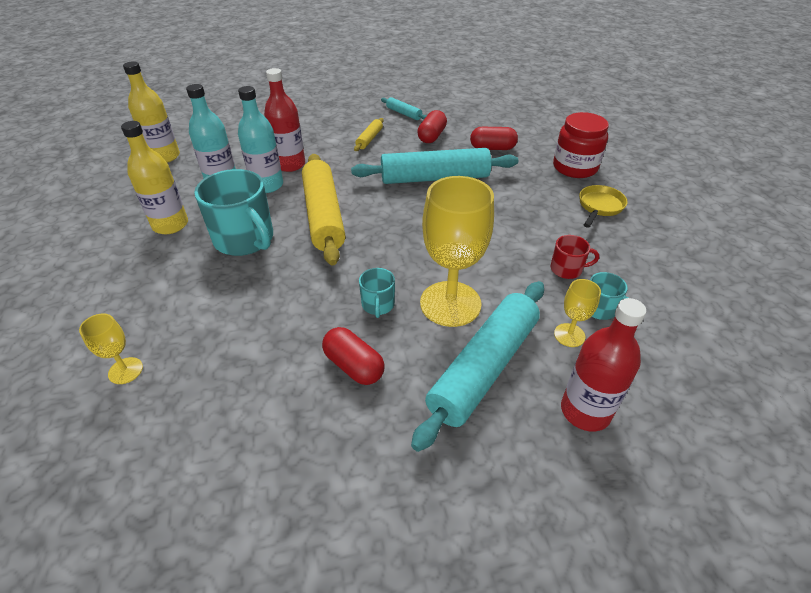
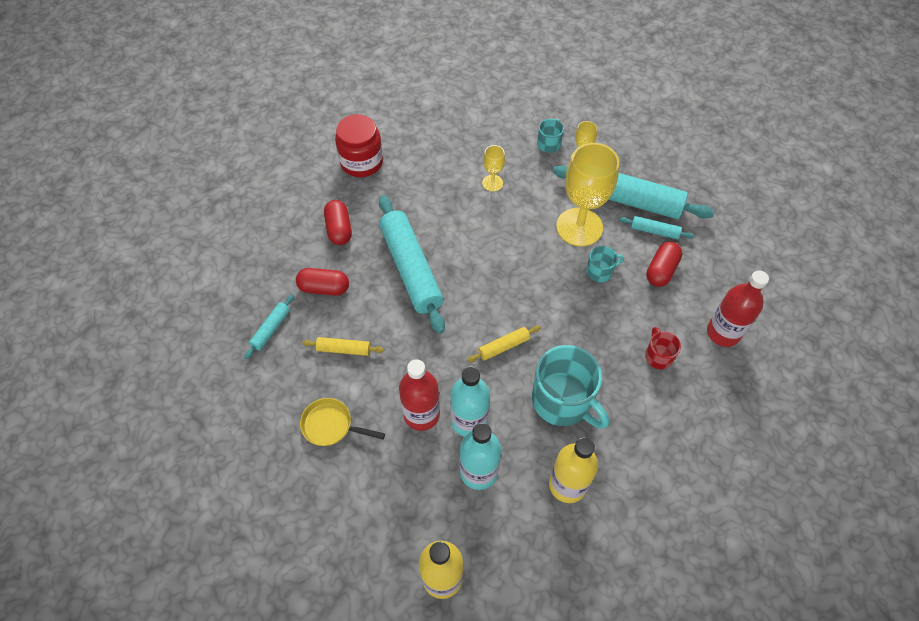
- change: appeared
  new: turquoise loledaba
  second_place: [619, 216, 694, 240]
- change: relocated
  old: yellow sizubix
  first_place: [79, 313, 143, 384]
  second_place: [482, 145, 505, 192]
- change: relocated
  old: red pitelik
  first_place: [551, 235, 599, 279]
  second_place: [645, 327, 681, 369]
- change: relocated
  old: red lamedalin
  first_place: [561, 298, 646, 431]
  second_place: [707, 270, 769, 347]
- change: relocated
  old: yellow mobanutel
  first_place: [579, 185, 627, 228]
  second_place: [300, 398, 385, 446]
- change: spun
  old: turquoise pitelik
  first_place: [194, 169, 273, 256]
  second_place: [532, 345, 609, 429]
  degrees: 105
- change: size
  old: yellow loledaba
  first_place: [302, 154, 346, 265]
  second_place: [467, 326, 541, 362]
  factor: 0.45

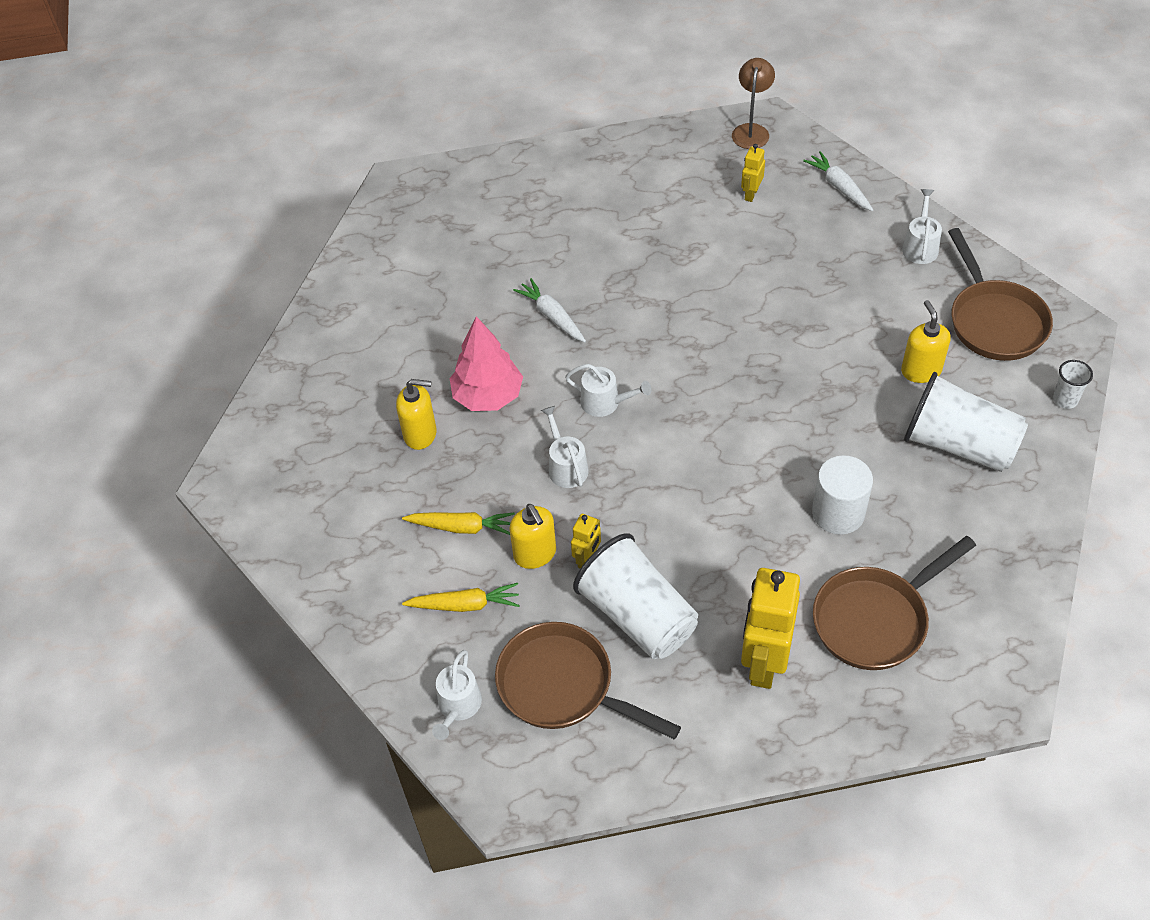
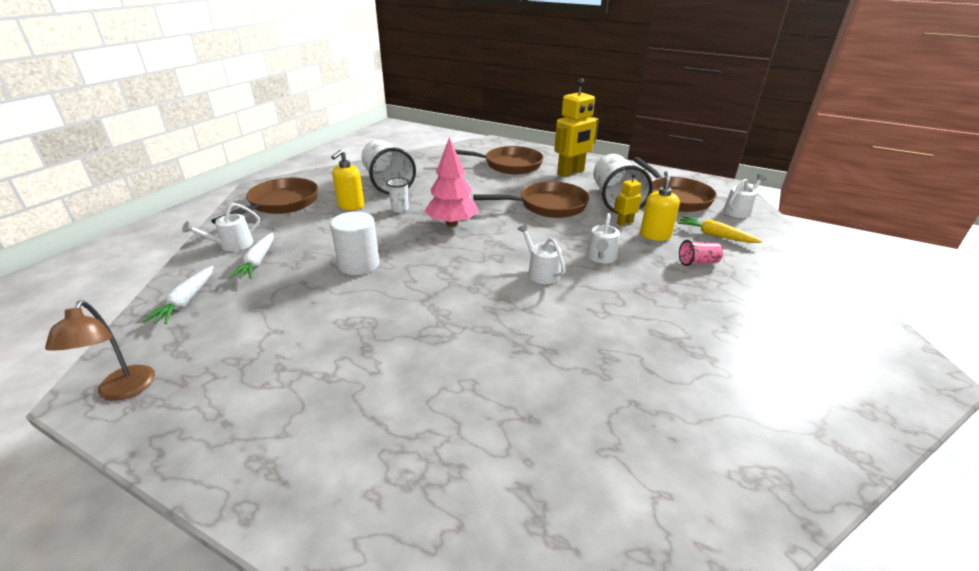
- change: missing
  old: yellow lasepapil
  first_place: [396, 379, 437, 450]
- change: missing
  old: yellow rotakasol
  first_place: [741, 144, 765, 202]
- change: appeared
  new: brown mobanutel
  second_place: [473, 181, 589, 218]
- change: relocated
  old: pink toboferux
  first_place: [450, 316, 523, 411]
  second_place: [425, 137, 479, 227]
- change: relocated
  old: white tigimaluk
  first_place: [513, 278, 586, 342]
  second_place: [229, 232, 274, 279]
- change: relocated
  old: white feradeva
  first_place: [812, 455, 873, 535]
  second_place: [330, 211, 380, 275]
- change: relocated
  old: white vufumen
  first_place: [1053, 360, 1093, 409]
  second_place: [386, 178, 409, 213]
- change: exchanged
  old: yellow tigimaluk
  new: pink vufumen
  first_place: [402, 512, 515, 535]
  second_place: [679, 240, 723, 266]
- change: spun
  old: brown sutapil
  first_place: [732, 58, 775, 149]
  second_place: [45, 301, 155, 401]
  degrees: -60

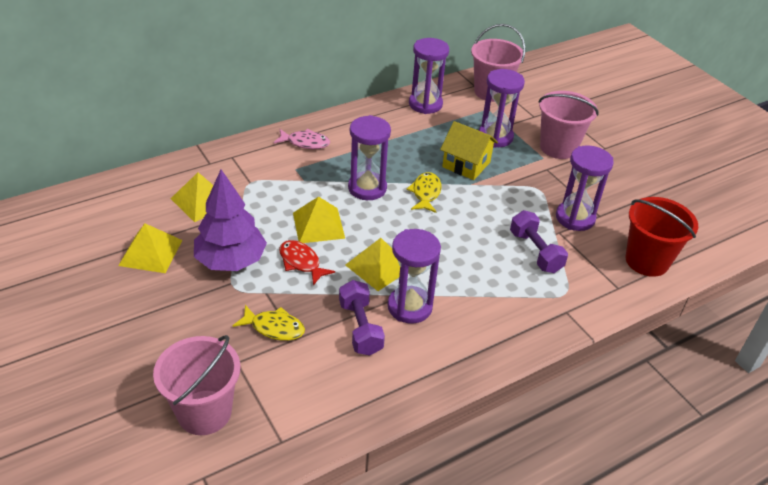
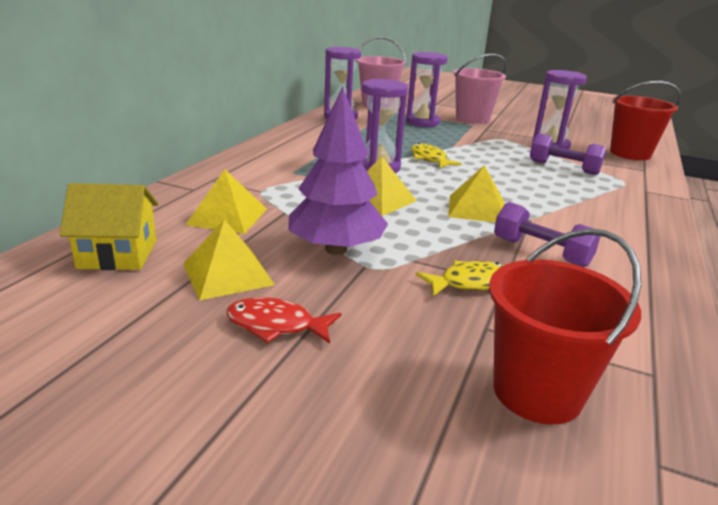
- change: missing
  old: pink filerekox
  first_place: [273, 129, 330, 149]
- change: missing
  old: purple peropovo
  first_place: [388, 229, 441, 324]
- change: relocated
  old: red filerekox
  first_place: [279, 240, 335, 286]
  second_place: [226, 297, 341, 344]
- change: relocated
  old: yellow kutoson
  first_place: [440, 121, 498, 180]
  second_place: [60, 183, 158, 270]
- change: colour
  old: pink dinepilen
  new: red dinepilen
  first_place: [153, 335, 240, 435]
  second_place: [489, 228, 641, 425]

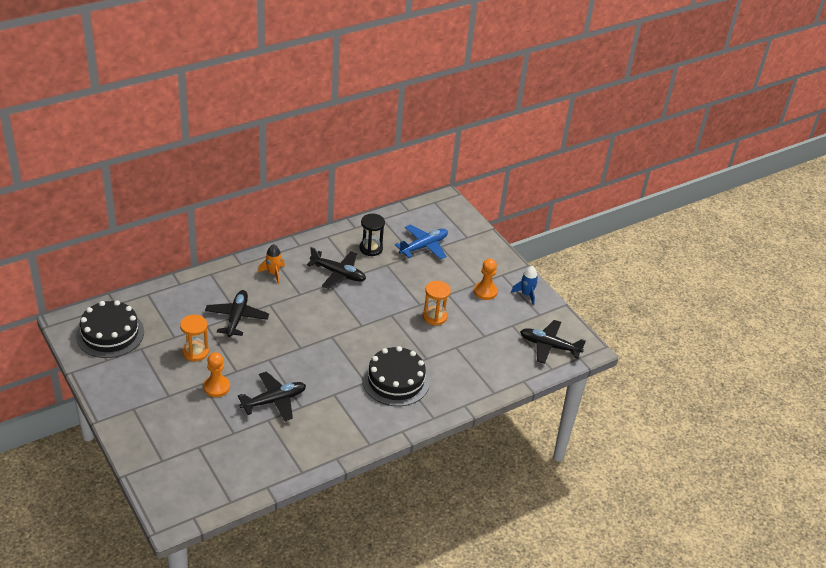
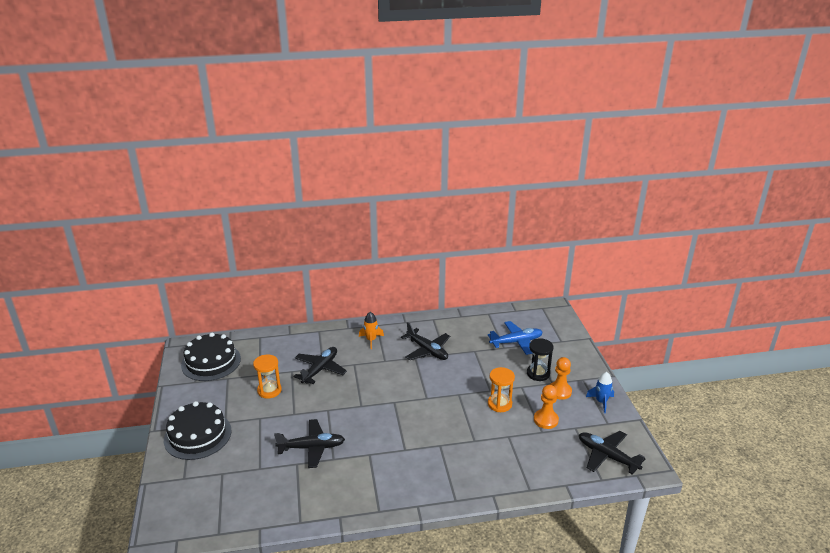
- change: relocated
  old: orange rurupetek
  first_place: [203, 352, 230, 397]
  second_place: [534, 385, 559, 429]
- change: relocated
  old: black peropovo
  first_place: [360, 214, 385, 256]
  second_place: [527, 338, 553, 381]
- change: relocated
  old: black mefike
  first_place: [363, 346, 430, 406]
  second_place: [164, 401, 232, 460]

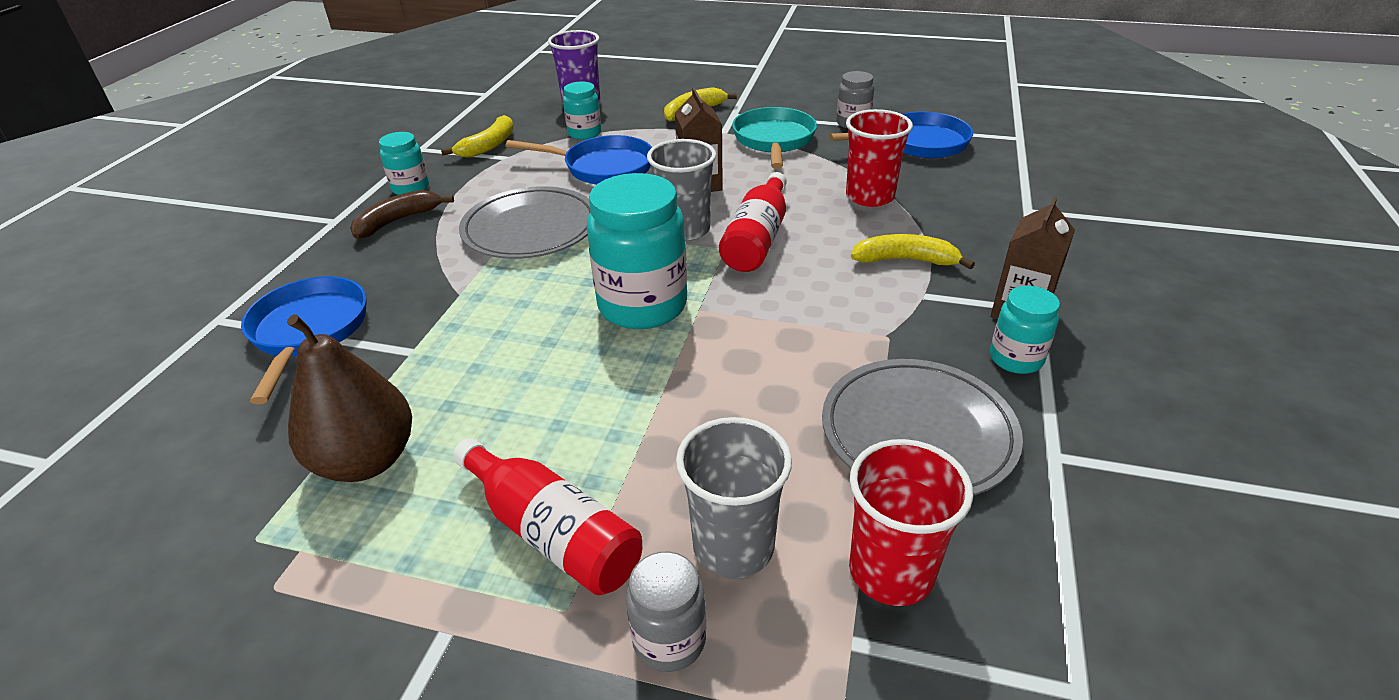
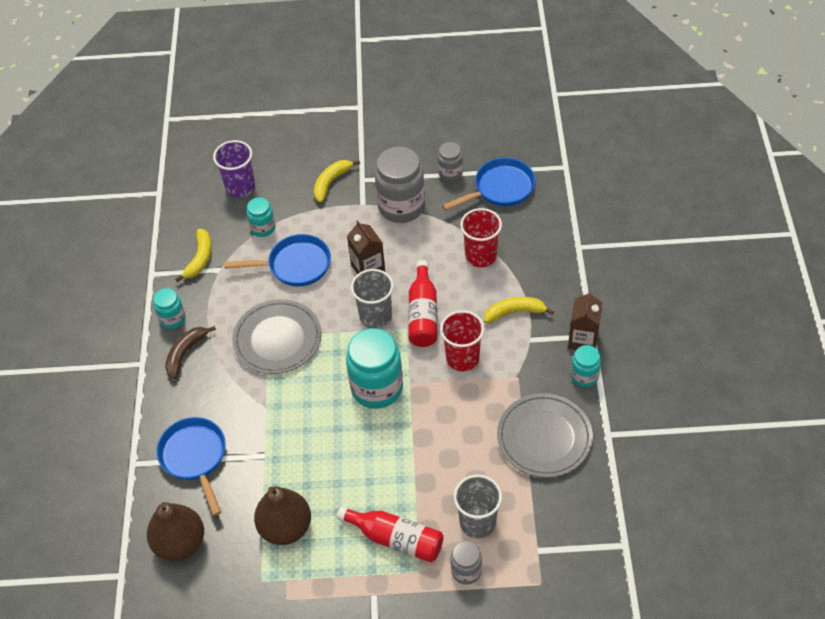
- change: appeared
  new: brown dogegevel
  second_place: [147, 502, 204, 561]
- change: relocated
  old: red vufumen
  first_place: [849, 439, 973, 606]
  second_place: [440, 310, 484, 371]
- change: exchanged
  old: turquoise mobanutel
  new: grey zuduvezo
  first_place: [732, 107, 817, 169]
  second_place: [374, 147, 425, 223]

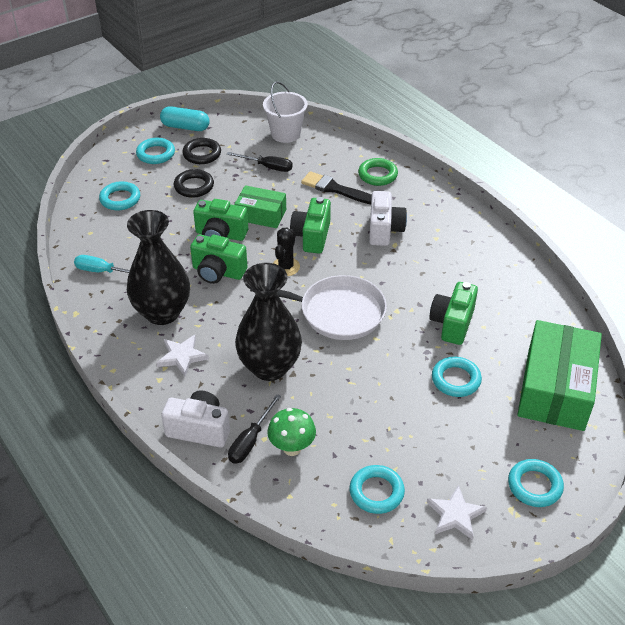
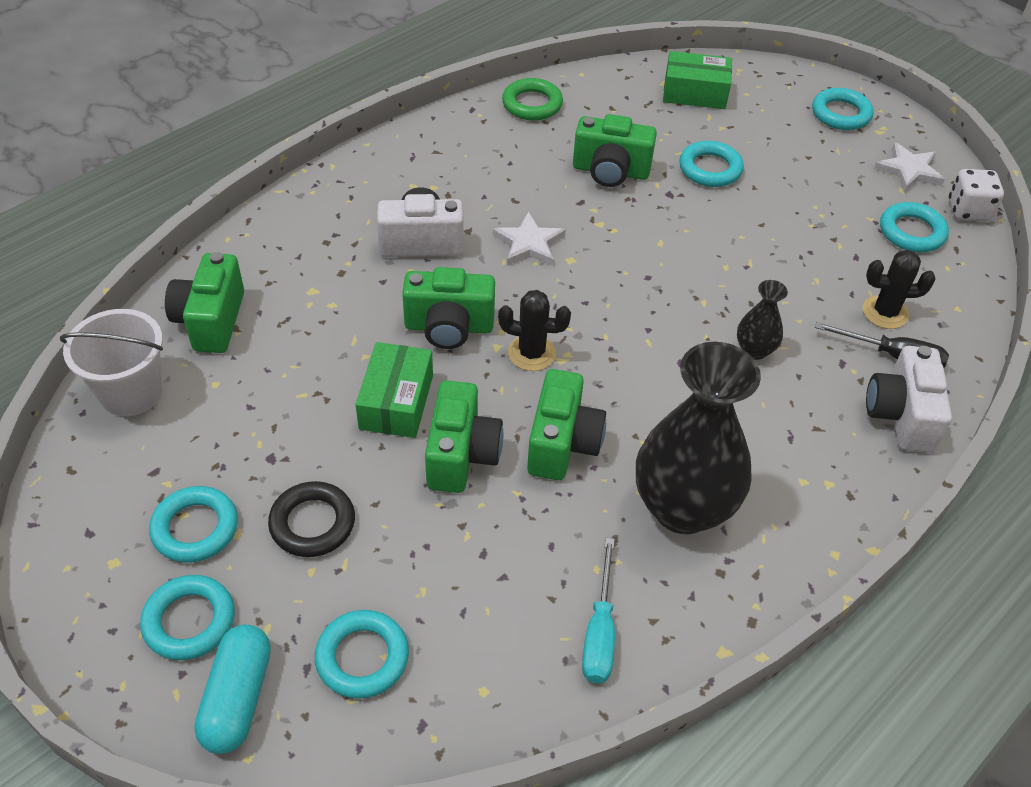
- change: missing
  old: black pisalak
  first_place: [227, 152, 293, 172]
- change: missing
  old: white mobanutel
  first_place: [250, 275, 387, 340]
- change: missing
  old: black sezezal
  first_place: [301, 171, 372, 204]
- change: appeared
  new: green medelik
  second_place: [165, 252, 244, 353]
- change: appeared
  new: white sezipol
  second_place: [949, 169, 1004, 221]
- change: relocated
  old: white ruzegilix
  first_place: [156, 335, 209, 376]
  second_place: [493, 211, 566, 266]
- change: relocated
  old: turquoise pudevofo
  first_place: [160, 106, 210, 131]
  second_place: [194, 624, 271, 754]
- change: relocated
  old: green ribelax
  first_place: [358, 158, 398, 186]
  second_place: [502, 78, 563, 121]
- change: exchanged
  old: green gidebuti
  new: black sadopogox
  first_place: [267, 408, 316, 456]
  second_place: [863, 250, 936, 329]
- change: colour
  old: black ribelax
  new: turquoise ribelax
  first_place: [182, 138, 221, 164]
  second_place: [149, 486, 238, 563]
- change: size
  old: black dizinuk
  first_place: [235, 263, 302, 381]
  second_place: [737, 280, 788, 360]
  factor: 0.46
- change: size
  old: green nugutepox
  first_place: [517, 320, 602, 431]
  second_place: [663, 51, 732, 109]
  factor: 0.57

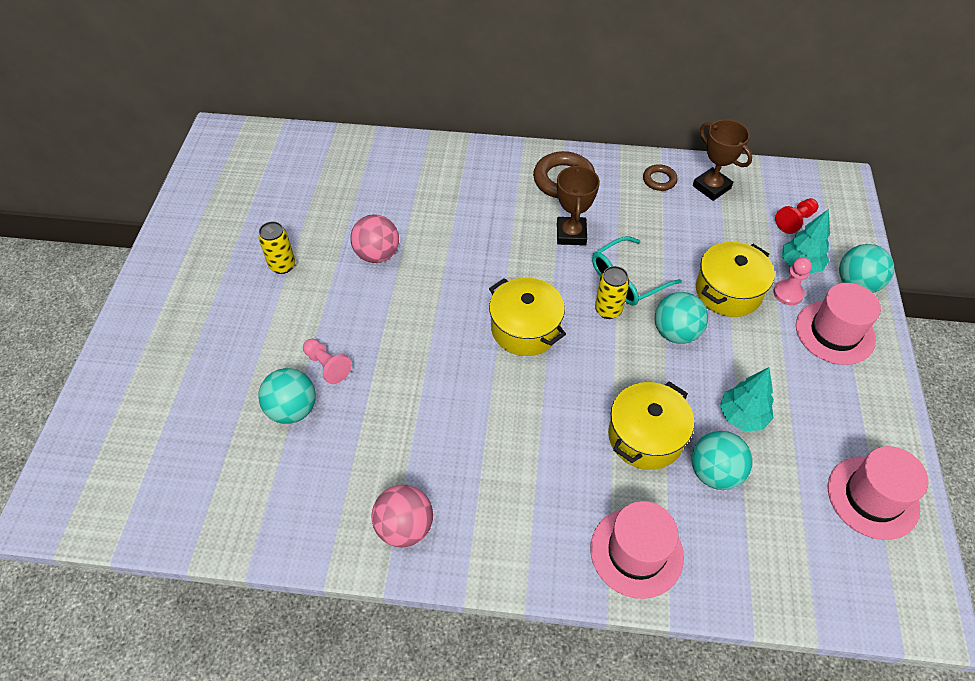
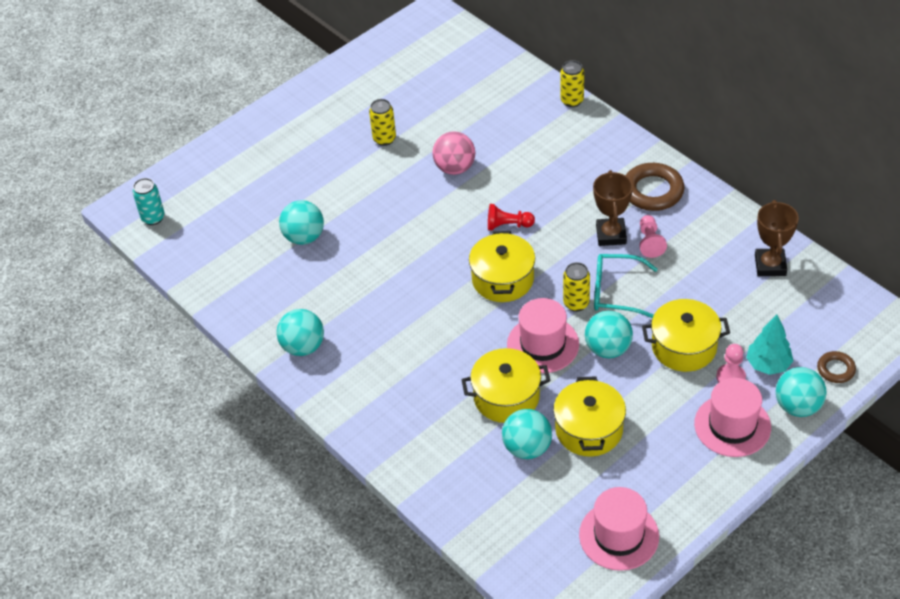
- change: appeared
  new: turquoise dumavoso
  second_place: [133, 178, 165, 225]
- change: appeared
  new: yellow dumavoso
  second_place: [560, 60, 584, 107]
- change: relocated
  old: pink rurupetek
  first_place: [303, 339, 352, 384]
  second_place: [639, 215, 667, 258]
- change: relocated
  old: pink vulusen
  first_place: [590, 501, 684, 599]
  second_place: [507, 298, 579, 373]
- change: relocated
  old: brown ribelax
  first_place: [643, 164, 678, 191]
  second_place: [817, 351, 856, 383]
- change: relocated
  old: red rurupetek
  first_place: [775, 198, 818, 234]
  second_place: [488, 204, 535, 230]
- change: exchanged
  old: turquoise toboferux
  new: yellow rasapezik
  first_place: [720, 367, 774, 431]
  second_place: [553, 376, 626, 457]
- change: colour
  old: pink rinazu
  new: turquoise rinazu
  first_place: [371, 485, 433, 547]
  second_place: [277, 309, 324, 356]
- change: spun
  old: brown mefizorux
  first_place: [557, 164, 600, 245]
  second_place: [593, 170, 633, 246]
  degrees: -45

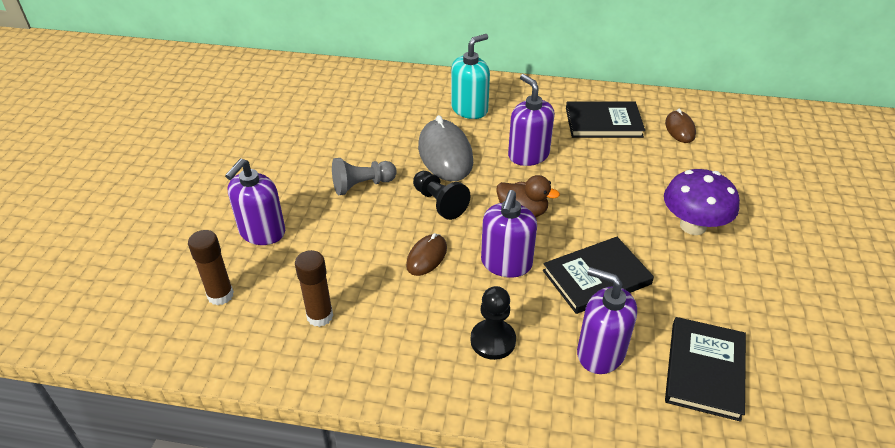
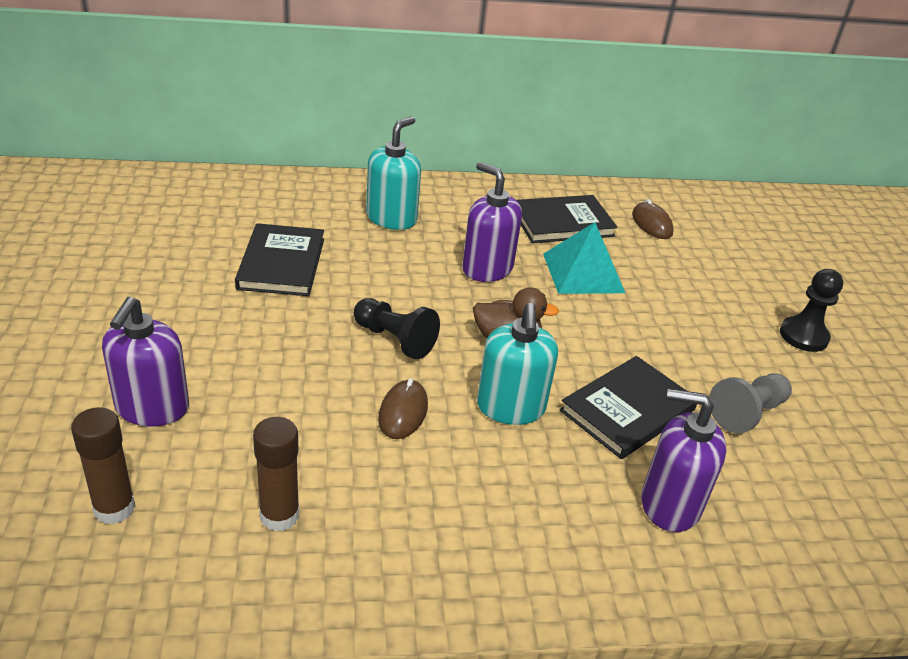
- change: missing
  old: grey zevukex
  first_place: [418, 115, 473, 181]
- change: missing
  old: purple gidebuti
  first_place: [664, 169, 740, 235]
- change: appeared
  new: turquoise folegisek
  second_place: [543, 222, 625, 294]
- change: relocated
  old: grey rurupetek
  first_place: [332, 158, 397, 195]
  second_place: [709, 373, 792, 433]
- change: relocated
  old: black rurupetek
  first_place: [471, 286, 516, 360]
  second_place: [780, 269, 843, 352]
- change: relocated
  old: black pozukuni
  first_place: [665, 317, 746, 422]
  second_place: [235, 223, 324, 296]
- change: colour
  old: purple lasepapil
  new: turquoise lasepapil
  first_place: [481, 190, 537, 277]
  second_place: [477, 303, 558, 425]

